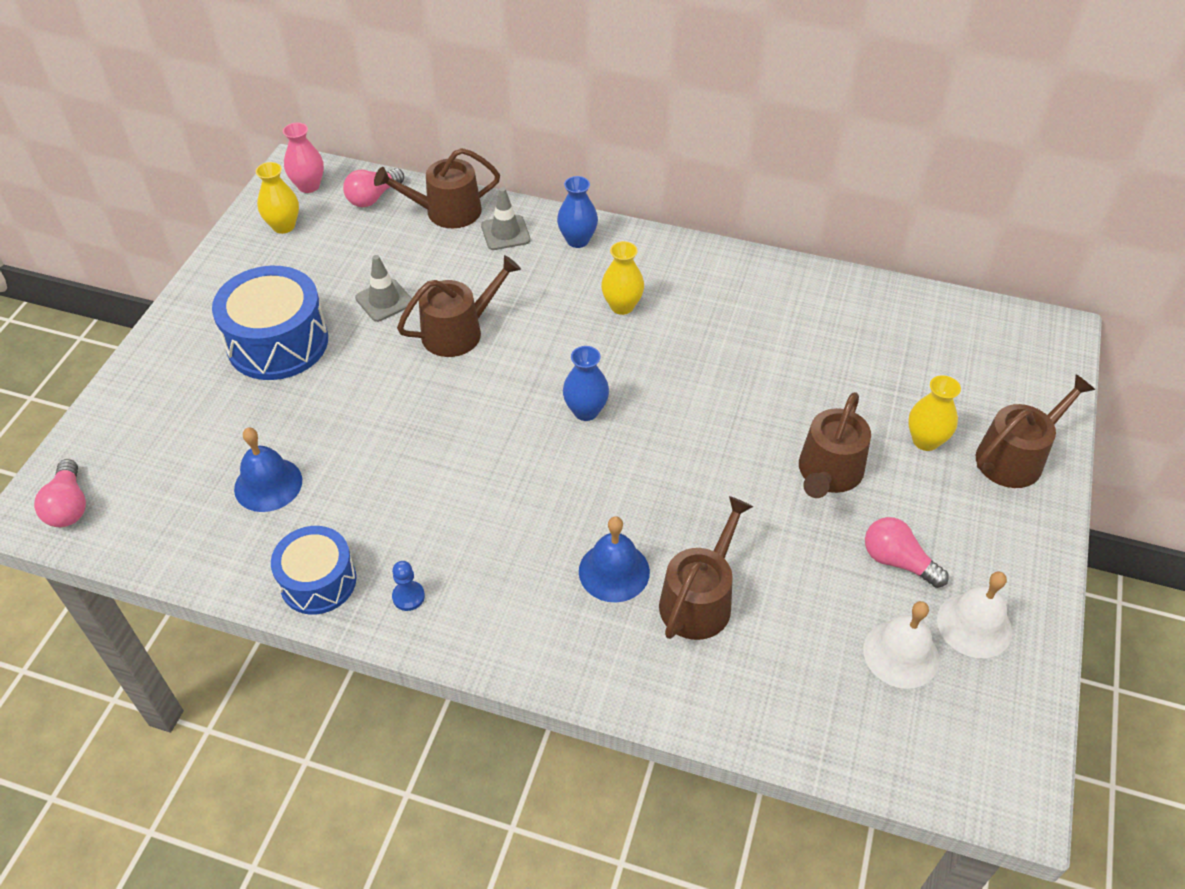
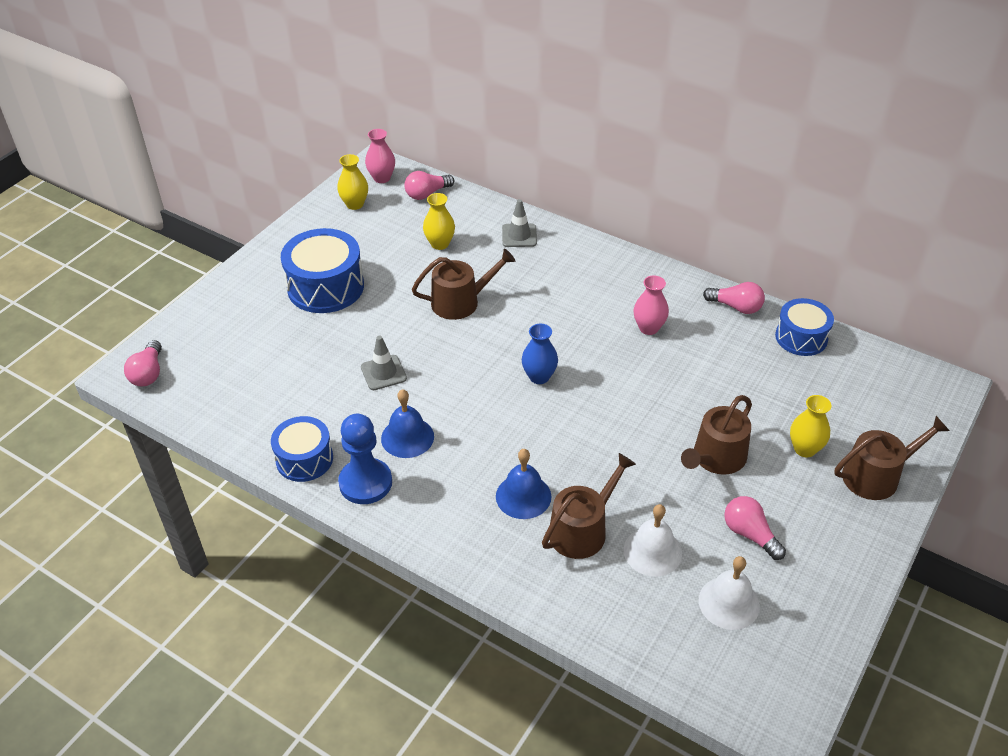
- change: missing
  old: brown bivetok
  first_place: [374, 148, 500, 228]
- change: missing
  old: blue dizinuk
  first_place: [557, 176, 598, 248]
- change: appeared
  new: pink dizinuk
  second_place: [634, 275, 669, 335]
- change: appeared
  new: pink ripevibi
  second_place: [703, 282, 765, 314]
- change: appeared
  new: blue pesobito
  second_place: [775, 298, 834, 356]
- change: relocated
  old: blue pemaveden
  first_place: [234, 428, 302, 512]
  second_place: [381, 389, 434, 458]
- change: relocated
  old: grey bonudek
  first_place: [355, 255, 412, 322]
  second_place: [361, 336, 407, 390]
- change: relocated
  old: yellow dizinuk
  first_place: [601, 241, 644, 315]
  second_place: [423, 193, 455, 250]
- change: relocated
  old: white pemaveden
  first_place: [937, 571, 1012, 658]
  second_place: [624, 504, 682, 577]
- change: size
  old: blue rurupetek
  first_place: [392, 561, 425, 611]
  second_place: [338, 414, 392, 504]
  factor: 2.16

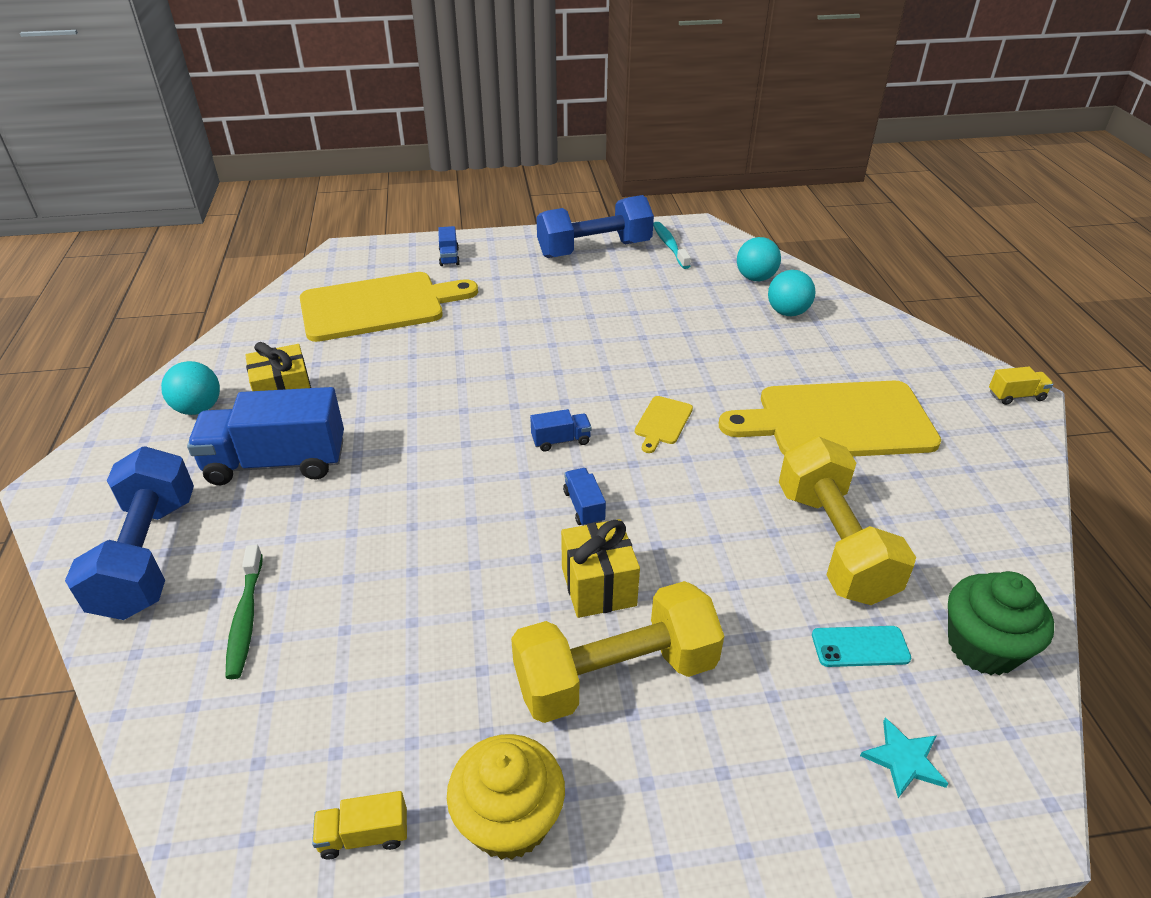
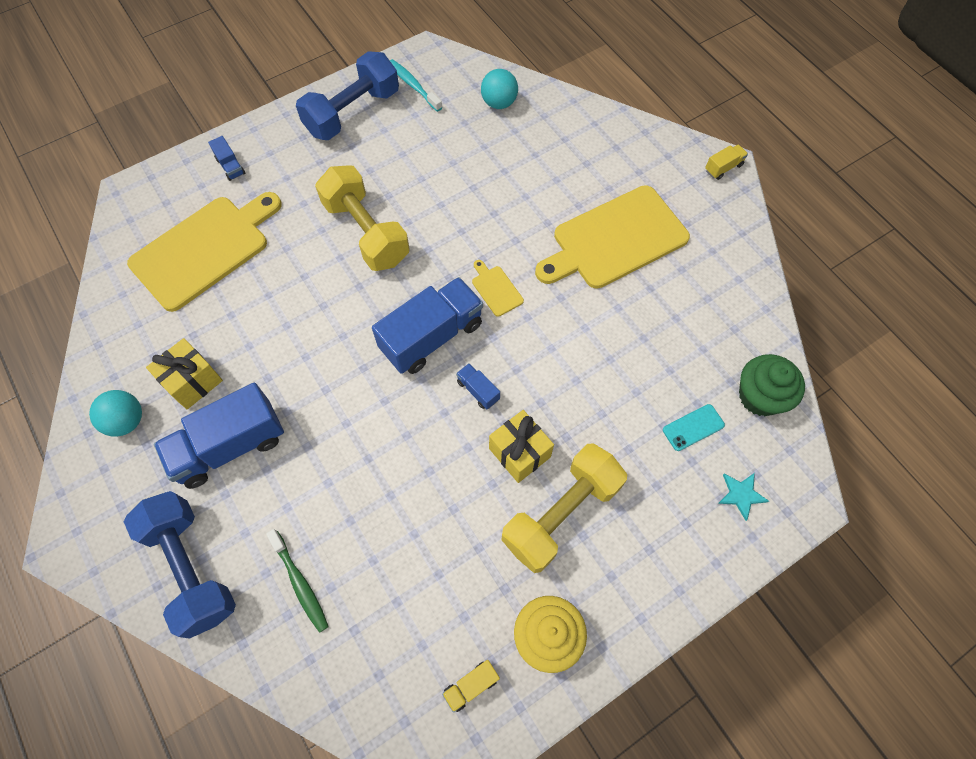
- change: missing
  old: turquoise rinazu
  first_place: [768, 270, 816, 316]
- change: relocated
  old: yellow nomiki
  first_place: [779, 436, 916, 605]
  second_place: [315, 165, 410, 271]
- change: spun
  old: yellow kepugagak
  first_place: [635, 396, 693, 453]
  second_place: [472, 260, 524, 317]
  degrees: 150
- change: size
  old: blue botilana
  first_place: [530, 409, 592, 451]
  second_place: [372, 277, 483, 374]
  factor: 2.3

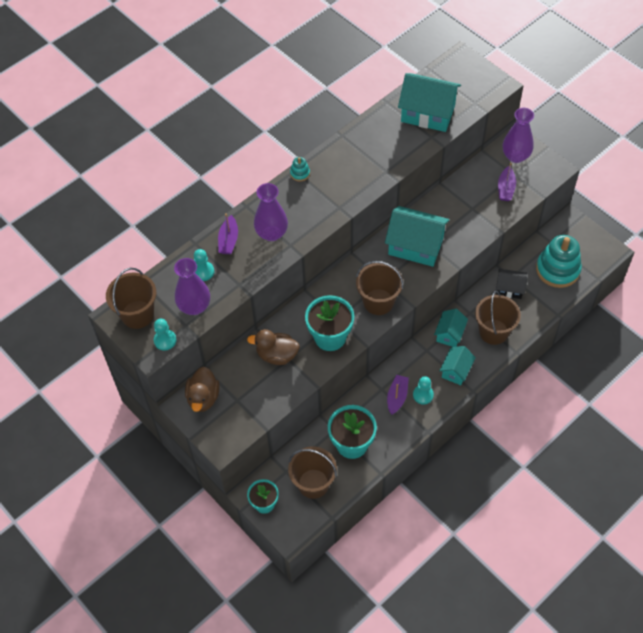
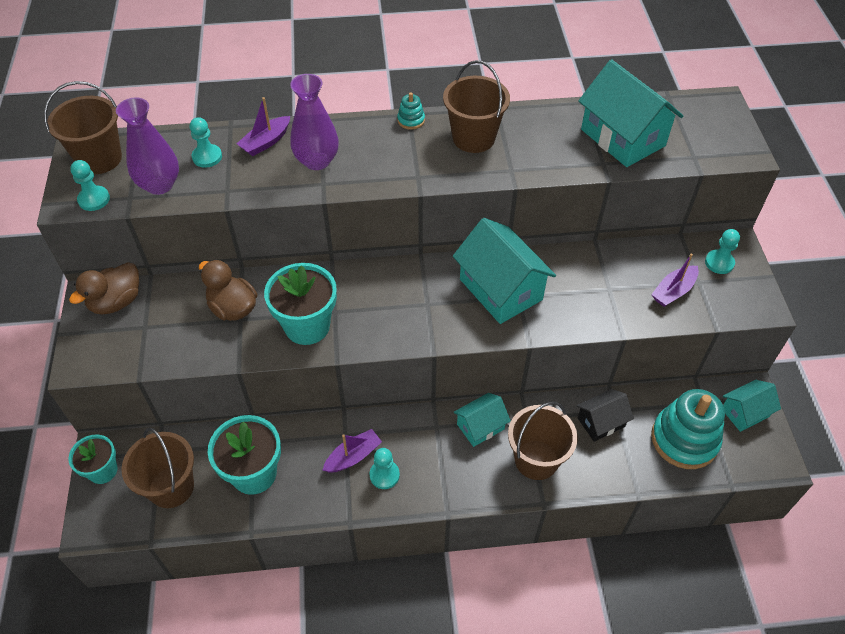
- change: relocated
  old: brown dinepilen
  first_place: [356, 261, 403, 315]
  second_place: [443, 60, 510, 153]
- change: relocated
  old: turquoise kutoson
  first_place: [439, 346, 476, 385]
  second_place: [723, 380, 781, 432]
- change: exchanged
  old: purple dizinuk
  new: turquoise rurupetek
  first_place: [503, 108, 534, 163]
  second_place: [705, 229, 740, 274]
- change: spun
  old: black kutoson
  first_place: [496, 269, 528, 299]
  second_place: [576, 389, 634, 442]
  degrees: -75

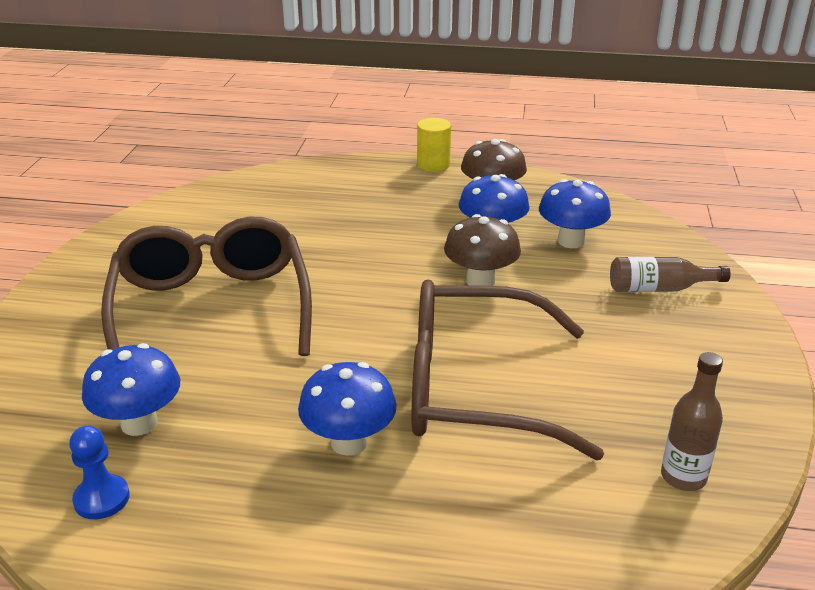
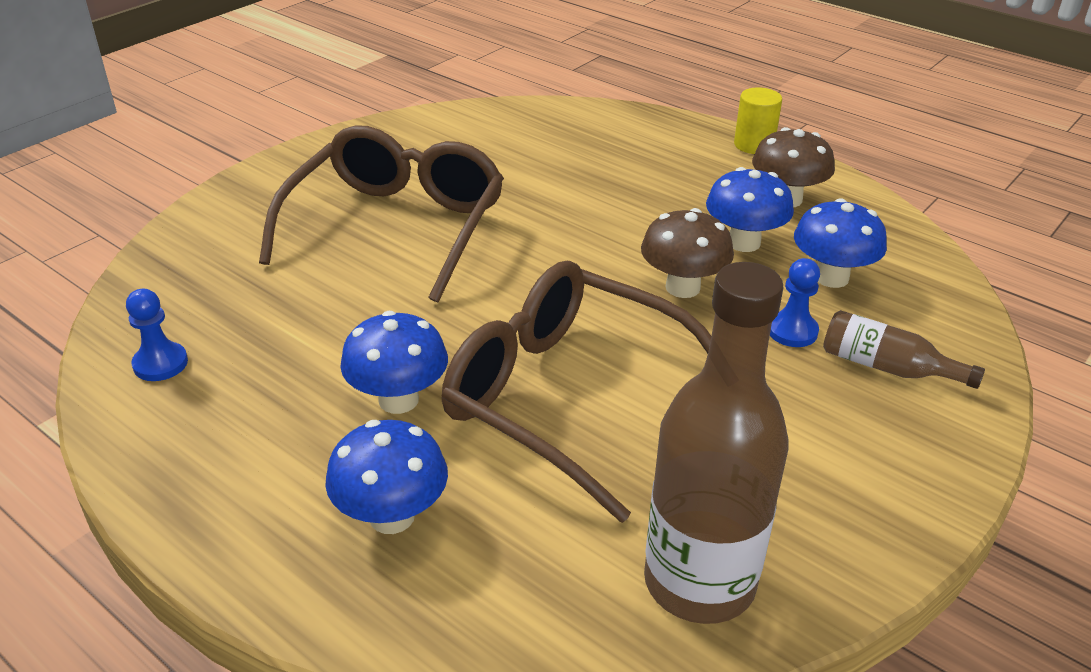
- change: appeared
  new: blue rurupetek
  second_place: [770, 258, 820, 347]
- change: relocated
  old: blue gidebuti
  first_place: [82, 343, 180, 436]
  second_place: [325, 420, 448, 534]
- change: size
  old: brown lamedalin
  first_place: [661, 352, 723, 491]
  second_place: [644, 262, 789, 624]
  factor: 1.99

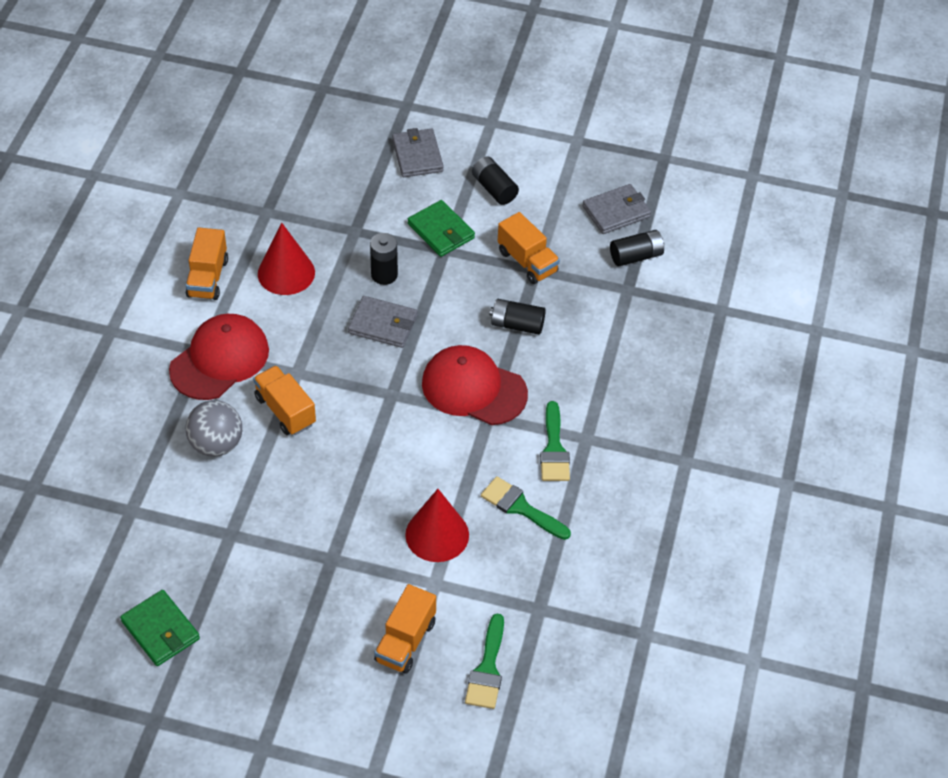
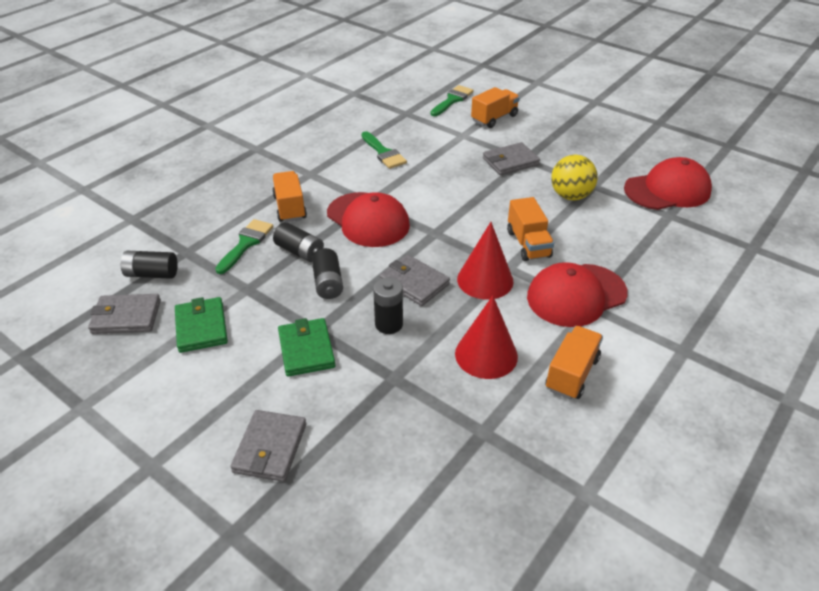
- change: missing
  old: grey rinazu
  first_place: [186, 400, 242, 457]
- change: appeared
  new: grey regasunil
  second_place: [483, 142, 540, 175]
- change: appeared
  new: yellow rinazu
  second_place: [551, 155, 598, 200]
- change: appeared
  new: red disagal
  second_place: [624, 157, 712, 210]
- change: relocated
  old: green regasunil
  first_place: [120, 590, 200, 666]
  second_place: [175, 297, 228, 353]
- change: relocated
  old: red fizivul
  first_place: [405, 489, 469, 562]
  second_place: [457, 222, 514, 300]
- change: relocated
  old: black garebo
  first_place: [472, 156, 519, 205]
  second_place: [312, 248, 343, 299]
- change: relocated
  old: orange botilana
  first_place: [498, 212, 560, 284]
  second_place: [272, 171, 307, 222]
- change: relocated
  old: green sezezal
  first_place: [540, 401, 570, 481]
  second_place: [215, 219, 273, 274]

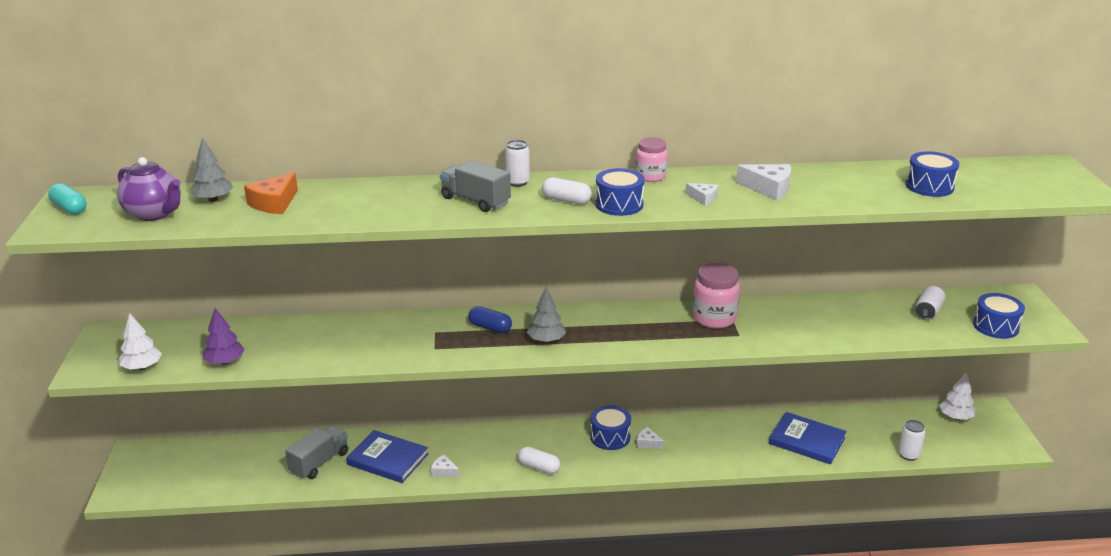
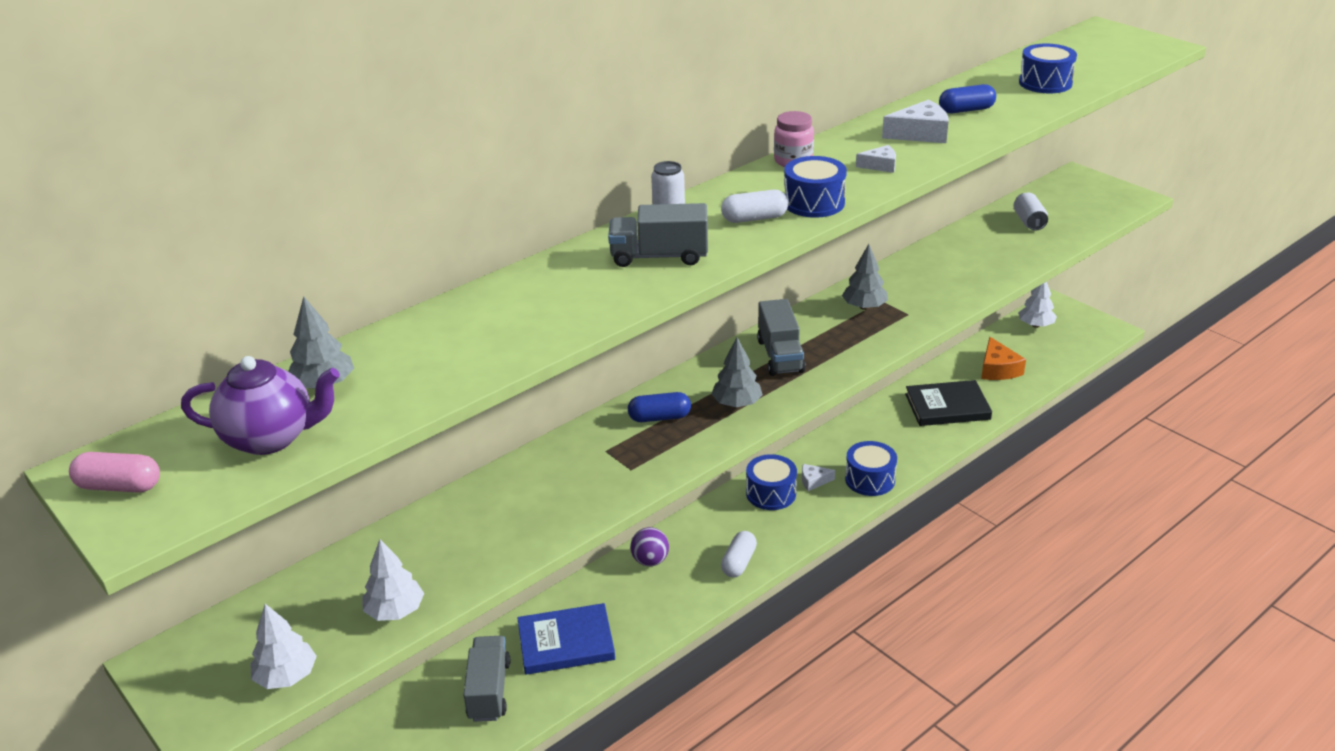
- change: missing
  old: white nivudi
  first_place: [431, 455, 460, 477]
- change: missing
  old: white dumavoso
  first_place: [898, 420, 925, 461]
- change: appeared
  new: purple rinazu
  second_place: [630, 527, 669, 566]
- change: appeared
  new: grey botilana
  second_place: [757, 299, 806, 376]
- change: appeared
  new: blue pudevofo
  second_place: [939, 84, 996, 113]
- change: relocated
  old: orange nivudi
  first_place: [244, 173, 298, 214]
  second_place: [981, 337, 1026, 380]
- change: relocated
  old: blue pesobito
  first_place: [973, 293, 1025, 339]
  second_place: [845, 441, 897, 496]
- change: exchanged
  old: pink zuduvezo
  new: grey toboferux
  first_place: [692, 263, 740, 328]
  second_place: [842, 244, 888, 310]
- change: colour
  old: turquoise pudevofo
  new: pink pudevofo
  first_place: [48, 183, 87, 215]
  second_place: [69, 452, 160, 493]
- change: colour
  old: purple toboferux
  new: white toboferux
  first_place: [203, 308, 245, 365]
  second_place: [362, 540, 424, 621]
- change: colour
  old: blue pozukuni
  new: black pozukuni
  first_place: [769, 412, 846, 464]
  second_place: [905, 380, 992, 426]
- change: spun
  old: white pudevofo
  first_place: [518, 446, 560, 474]
  second_place: [721, 531, 757, 578]
  degrees: -60

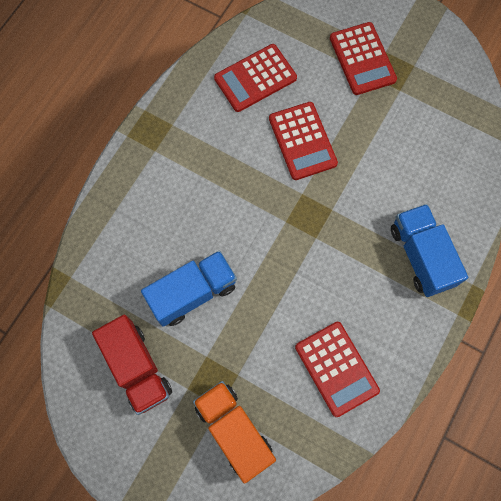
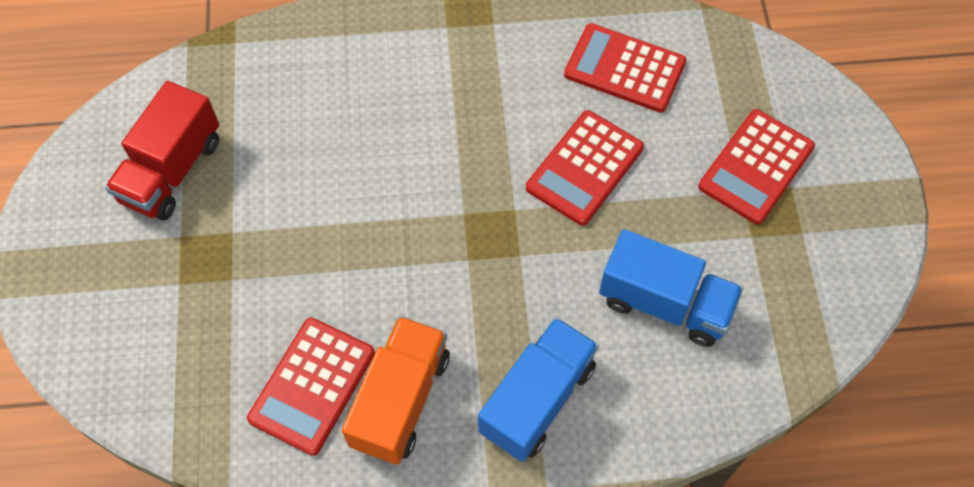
- change: relocated
  old: blue botilana
  first_place: [141, 250, 237, 327]
  second_place: [599, 229, 743, 347]
- change: relocated
  old: orange botilana
  first_place: [193, 381, 276, 484]
  second_place: [342, 316, 450, 465]

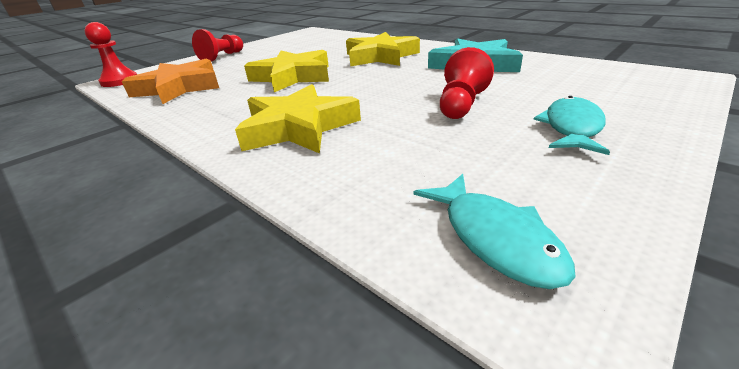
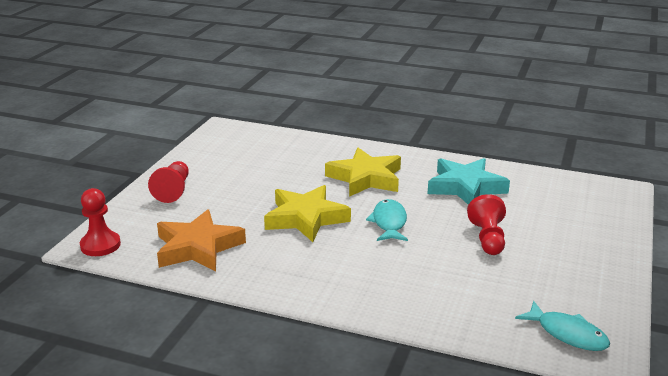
- change: missing
  old: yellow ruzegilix
  first_place: [235, 84, 361, 153]
- change: relocated
  old: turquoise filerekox
  first_place: [533, 96, 610, 155]
  second_place: [366, 199, 408, 241]

